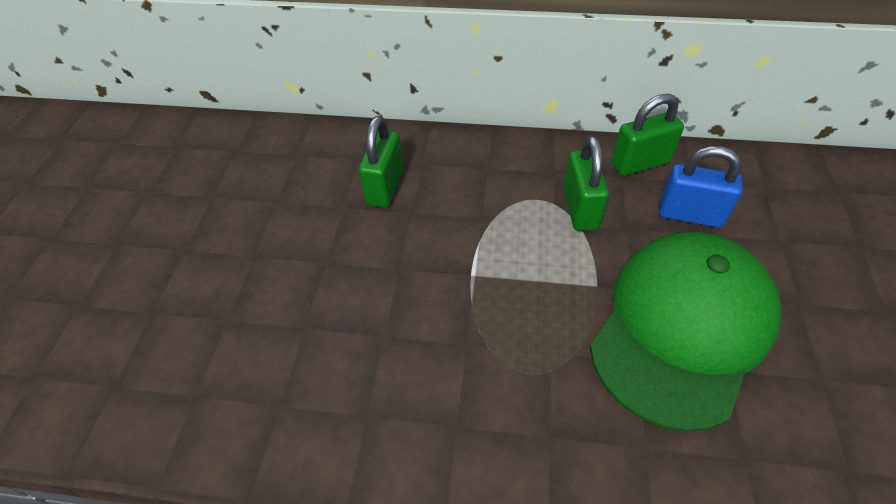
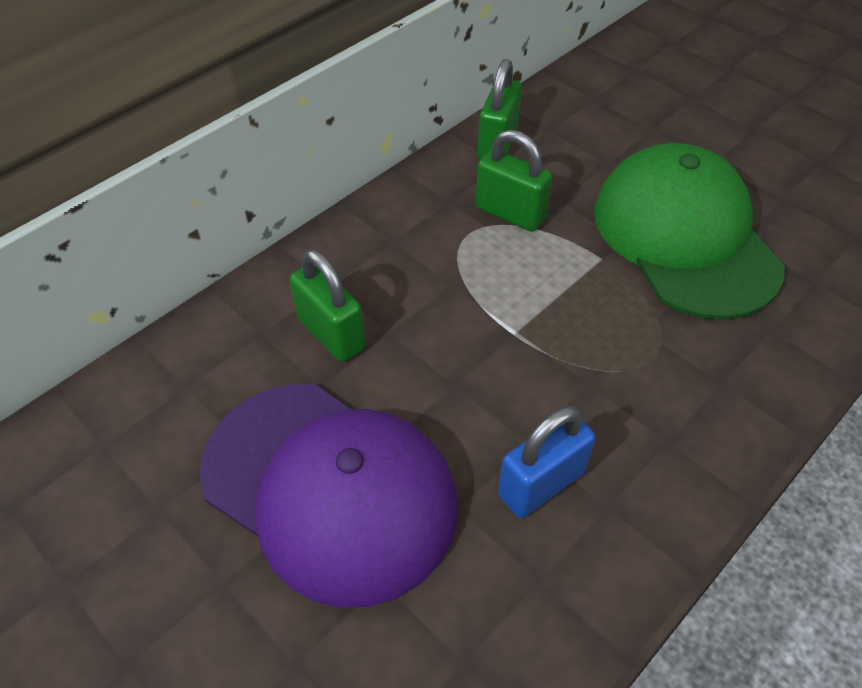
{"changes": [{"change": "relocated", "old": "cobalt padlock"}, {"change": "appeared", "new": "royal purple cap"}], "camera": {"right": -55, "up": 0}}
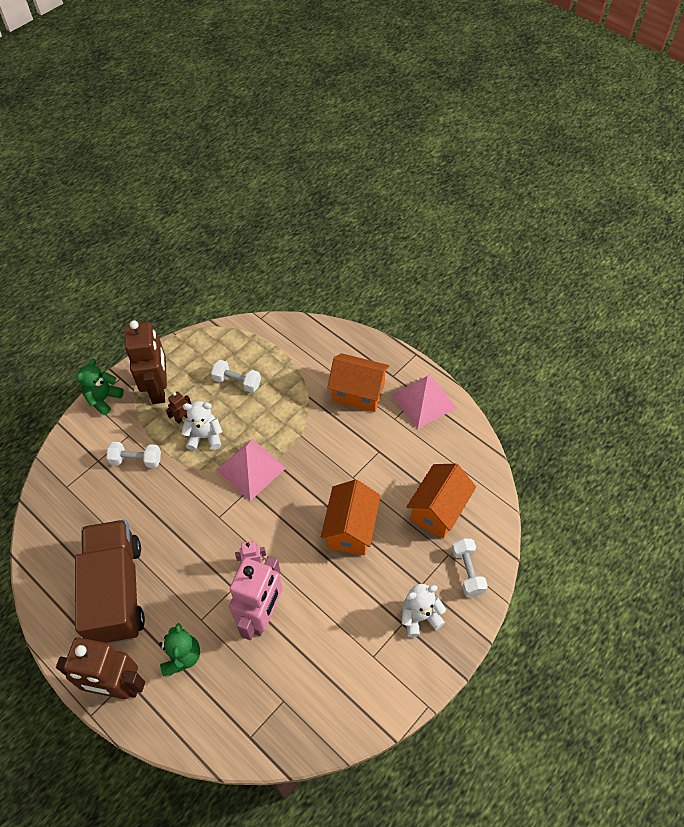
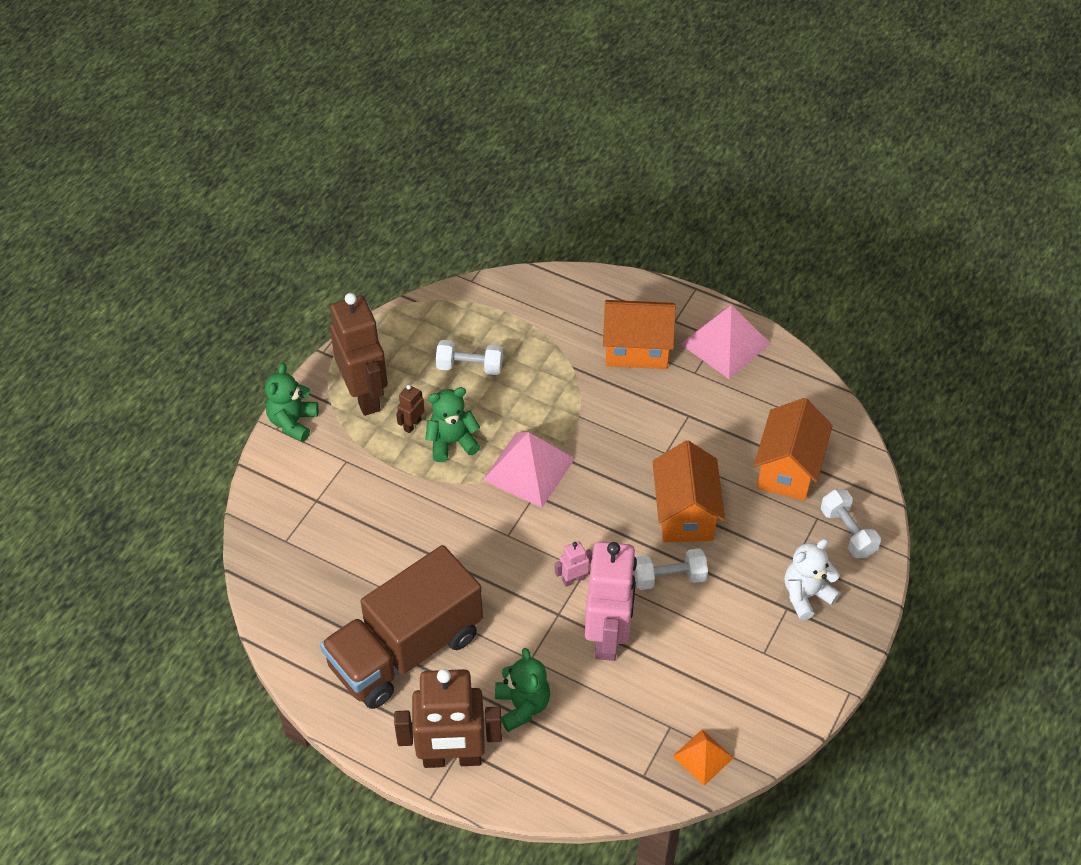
{"changes": [{"change": "colour", "old": "white teddy bear (no. 1 from left)", "new": "green teddy bear (no. 2 from left)"}, {"change": "relocated", "old": "white hand weight (no. 1 from left in the first image)", "new": "white hand weight (no. 2 from left)"}, {"change": "spun", "old": "dark brown toy truck", "degrees": -105}, {"change": "appeared", "new": "orange pyramid shape"}], "camera": {"right": -15, "up": -5}}
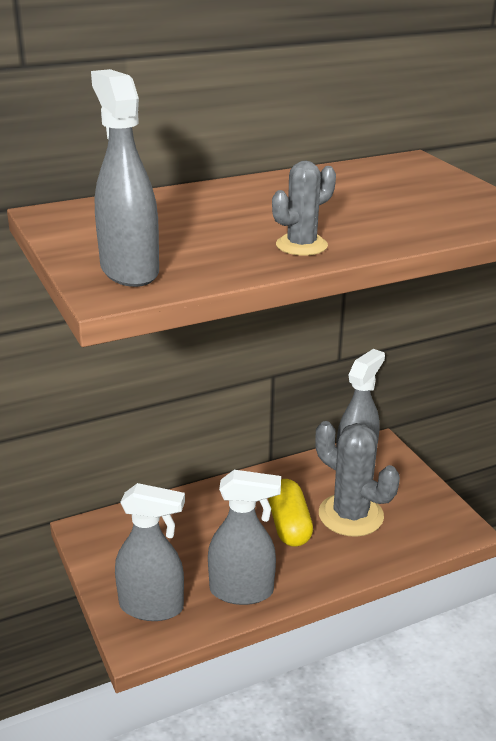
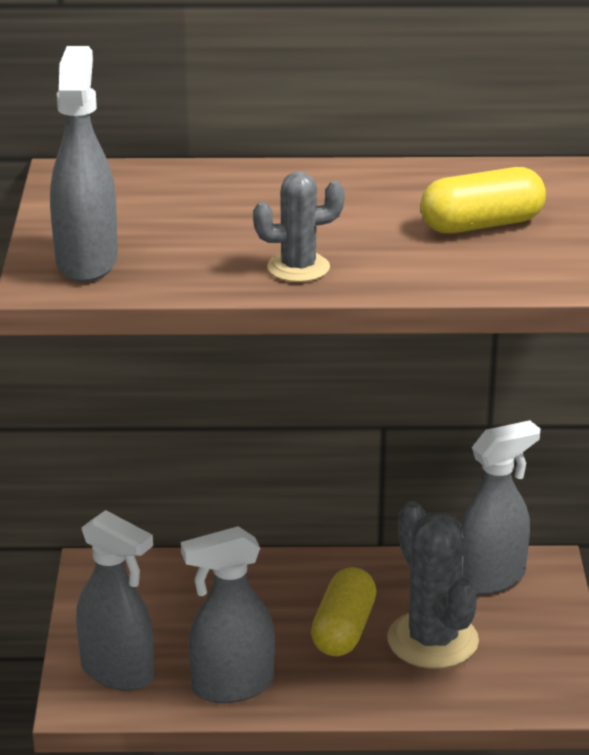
{"changes": [{"change": "spun", "old": "gray spray bottle (no. 3 from left)", "degrees": 135}, {"change": "appeared", "new": "yellow pill (no. 2 from left)"}], "camera": {"right": 25, "up": 0}}
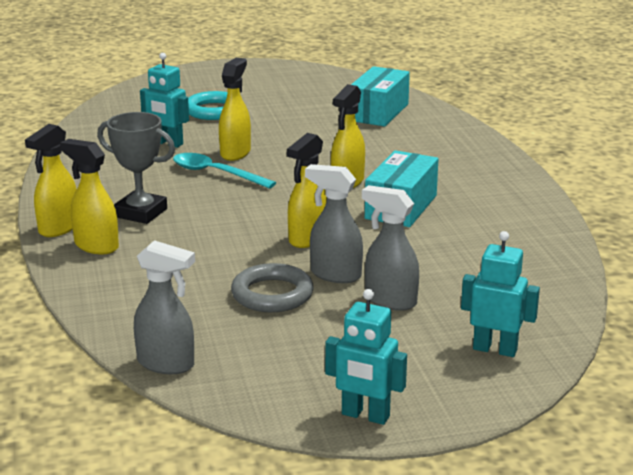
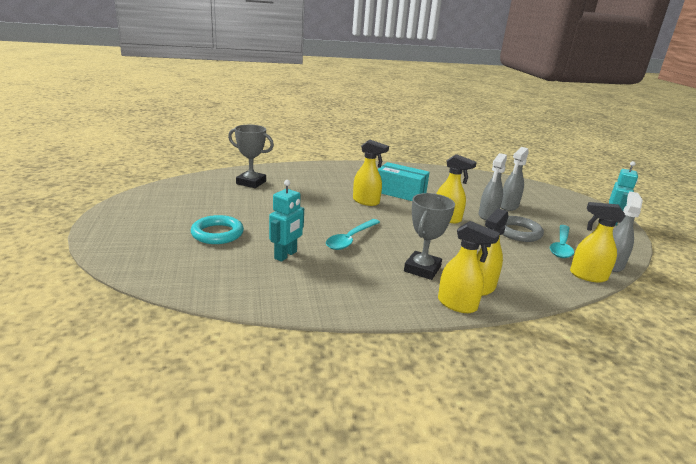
{"changes": [{"change": "relocated", "old": "yellow spray bottle (no. 3 from left in the first image)", "new": "yellow spray bottle (no. 5 from left)"}, {"change": "exchanged", "old": "turquoise package (no. 1 from left)", "new": "gray award cup (no. 1 from left)"}, {"change": "missing", "old": "turquoise toy robot (no. 3 from left)"}, {"change": "appeared", "new": "turquoise spoon (no. 2 from left)"}], "camera": {"right": -90, "up": 0}}
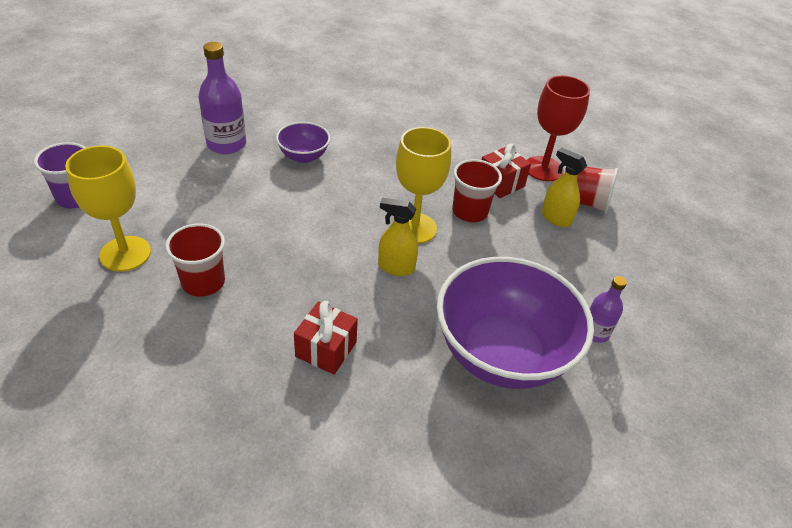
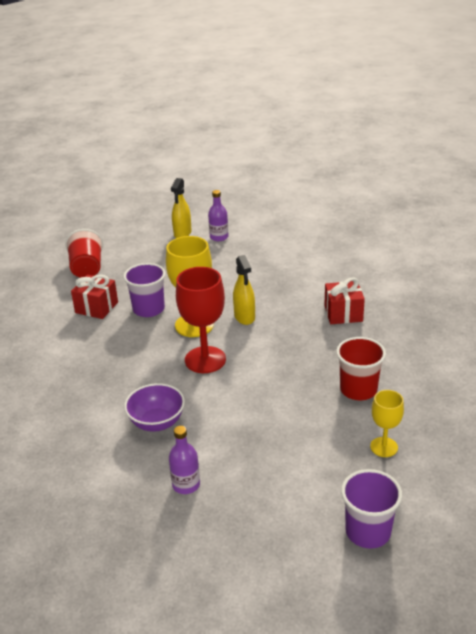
{"changes": [{"change": "size", "old": "royal purple drink bottle (no. 1 from left)", "factor": 0.58}, {"change": "relocated", "old": "scarlet wine glass"}, {"change": "size", "old": "yellow wine glass (no. 1 from left in the first image)", "factor": 0.57}, {"change": "relocated", "old": "yellow spray bottle (no. 2 from left in the first image)", "new": "yellow spray bottle (no. 1 from left)"}, {"change": "colour", "old": "scarlet cup (no. 2 from left)", "new": "royal purple cup (no. 1 from left)"}, {"change": "missing", "old": "royal purple bowl (no. 2 from left)"}], "camera": {"right": -115, "up": -10}}
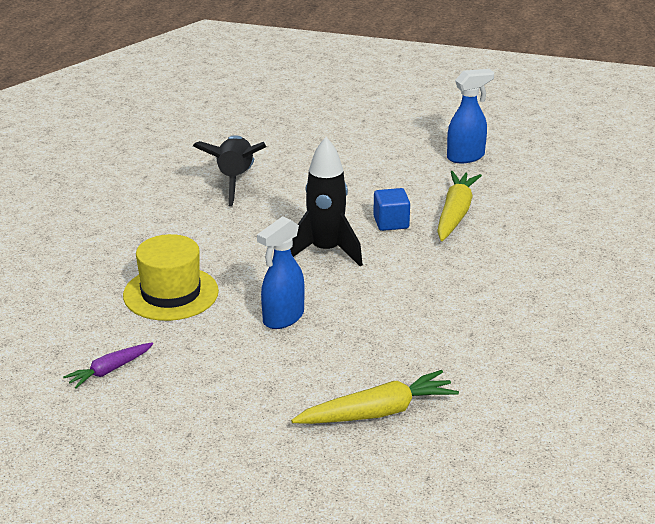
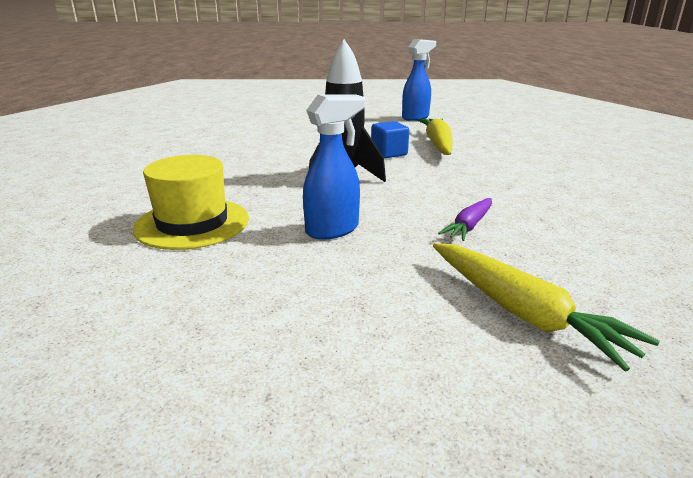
{"changes": [{"change": "missing", "old": "jet-black rocket (no. 1 from left)"}, {"change": "spun", "old": "cobalt spray bottle (no. 1 from left)", "degrees": -150}, {"change": "relocated", "old": "royal purple root vegetable"}, {"change": "spun", "old": "yellow root vegetable (no. 1 from left in the first image)", "degrees": 90}], "camera": {"right": -15, "up": -5}}
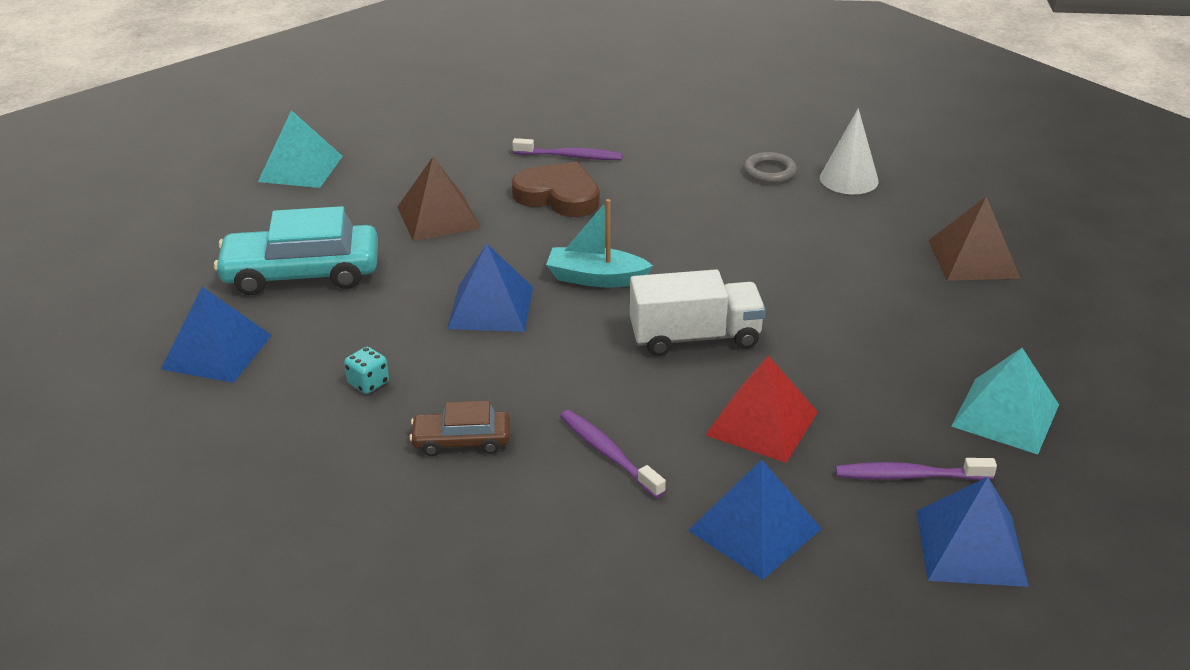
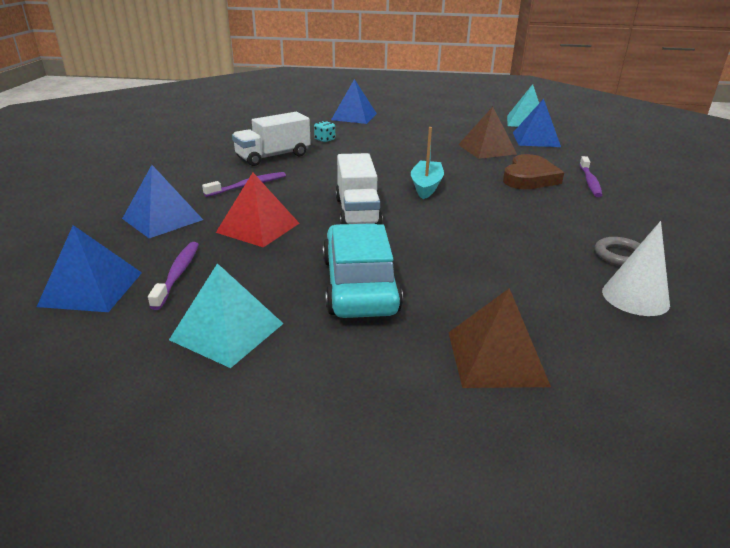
{"changes": [{"change": "relocated", "old": "turquoise toy car"}, {"change": "relocated", "old": "cobalt pyramid shape (no. 2 from left in the first image)", "new": "cobalt pyramid shape (no. 4 from left)"}, {"change": "exchanged", "old": "dark brown toy car", "new": "white toy truck (no. 1 from left)"}], "camera": {"right": 90, "up": -5}}
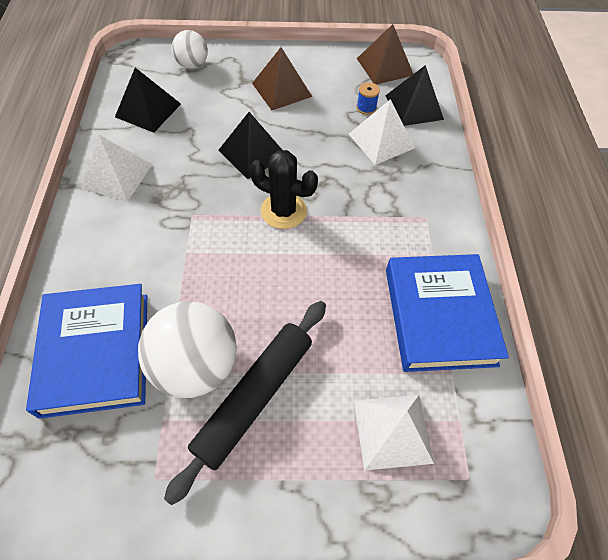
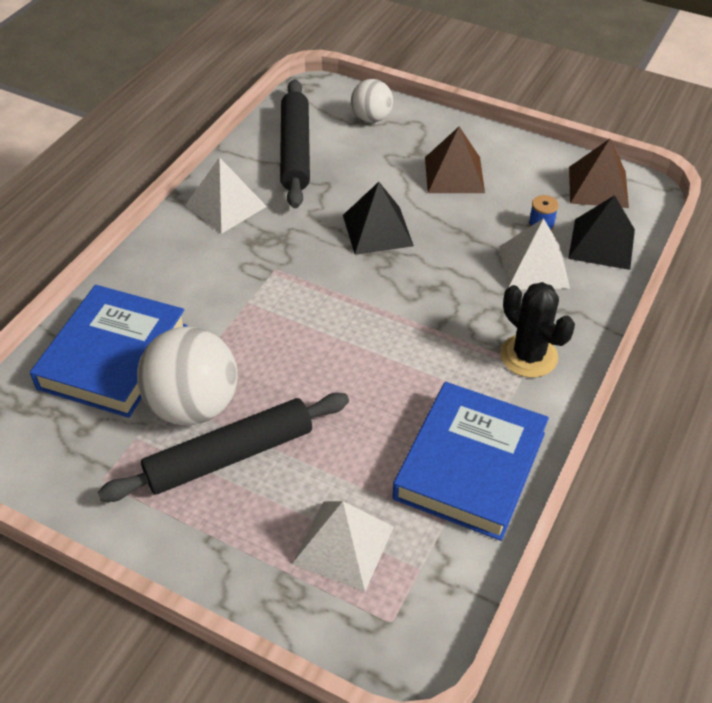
{"changes": [{"change": "exchanged", "old": "jet-black pyramid shape (no. 1 from left)", "new": "jet-black dough roller (no. 2 from left)"}, {"change": "relocated", "old": "jet-black cactus"}], "camera": {"right": 30, "up": -10}}
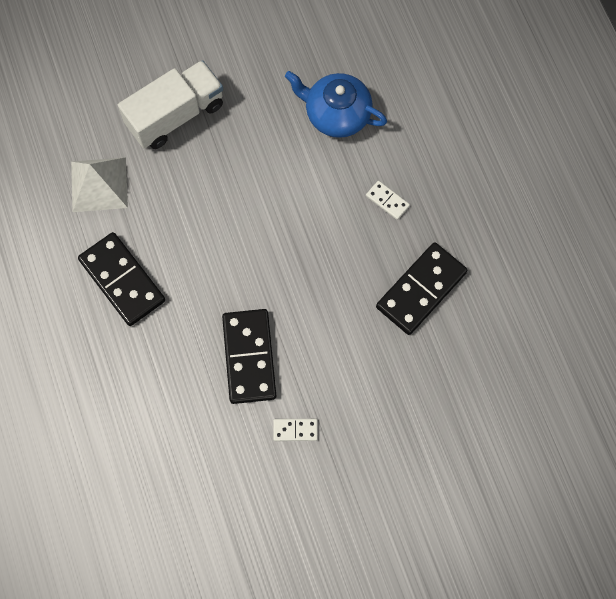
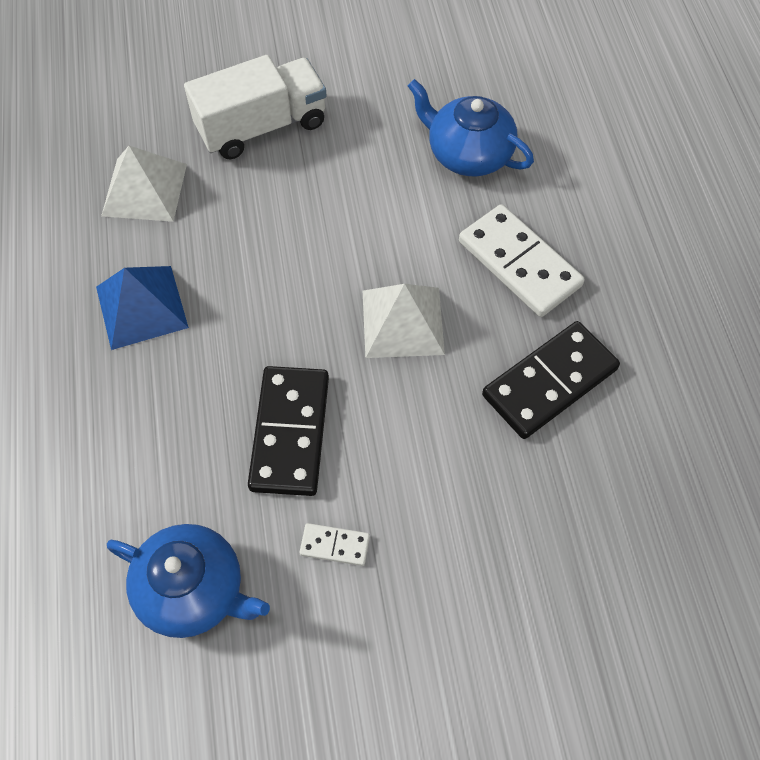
{"changes": [{"change": "size", "old": "white domino (no. 2 from left)", "factor": 2.14}, {"change": "exchanged", "old": "jet-black domino (no. 1 from left)", "new": "cobalt pyramid shape"}, {"change": "appeared", "new": "white pyramid shape (no. 2 from left)"}, {"change": "appeared", "new": "cobalt teapot (no. 1 from left)"}], "camera": {"right": 10, "up": -10}}
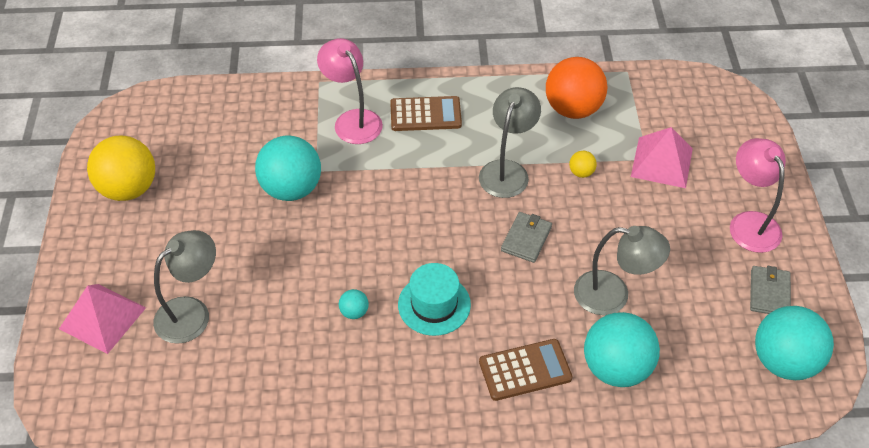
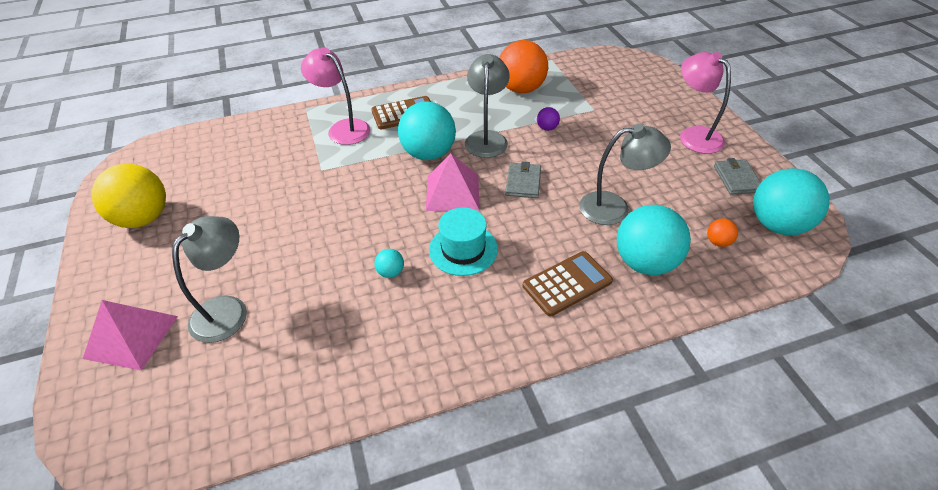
{"changes": [{"change": "relocated", "old": "rosy pyramid shape (no. 2 from left)"}, {"change": "relocated", "old": "turquoise play ball (no. 1 from left in the first image)", "new": "turquoise play ball (no. 2 from left)"}, {"change": "colour", "old": "yellow play ball (no. 2 from left)", "new": "royal purple play ball"}, {"change": "appeared", "new": "orange play ball (no. 2 from left)"}], "camera": {"right": -15, "up": -5}}
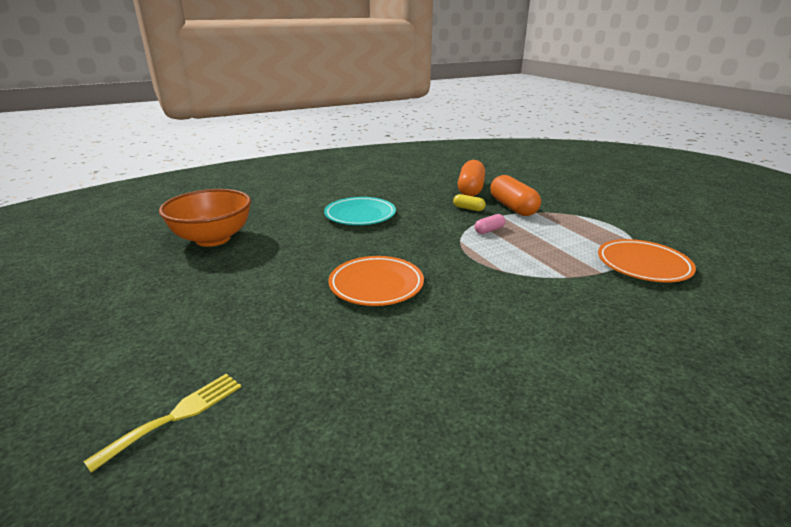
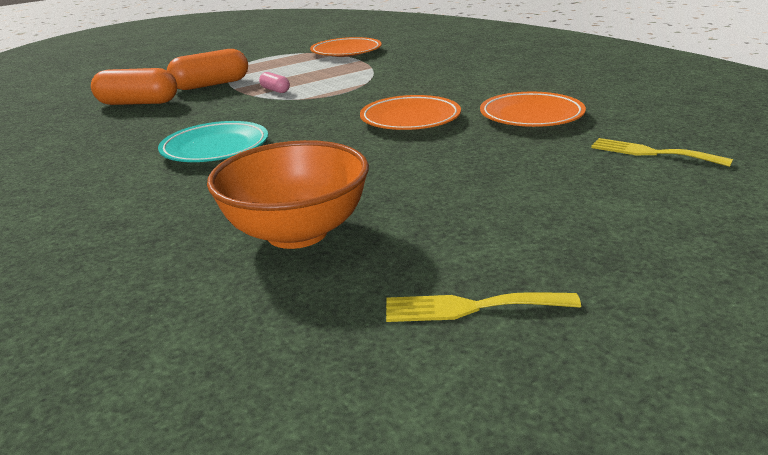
{"changes": [{"change": "missing", "old": "yellow pill"}, {"change": "appeared", "new": "orange flat dish (no. 3 from left)"}, {"change": "appeared", "new": "yellow table fork (no. 1 from left)"}], "camera": {"right": -95, "up": 0}}
